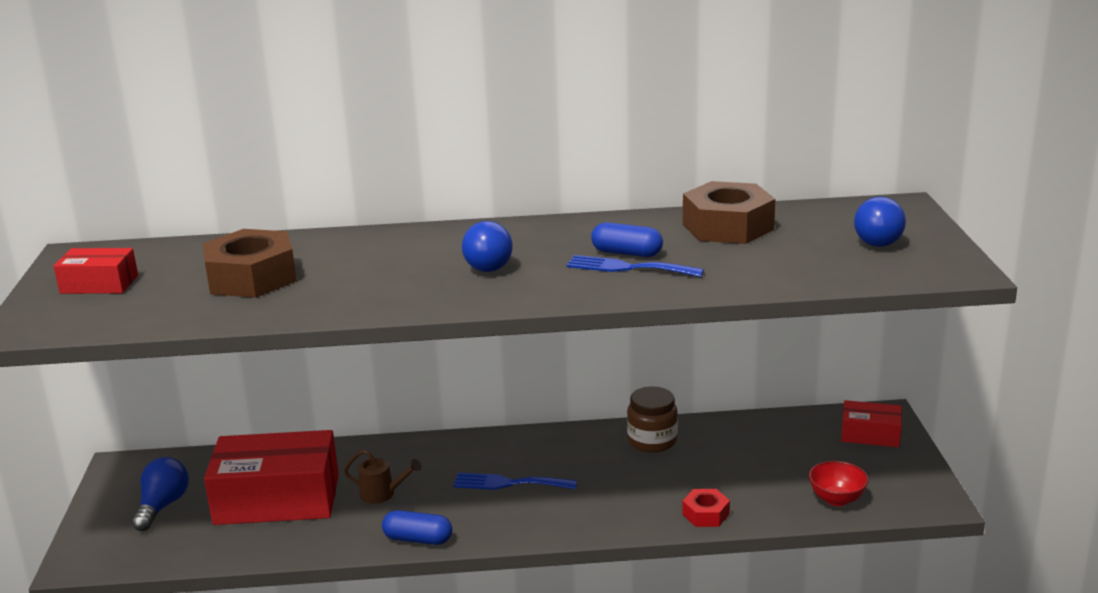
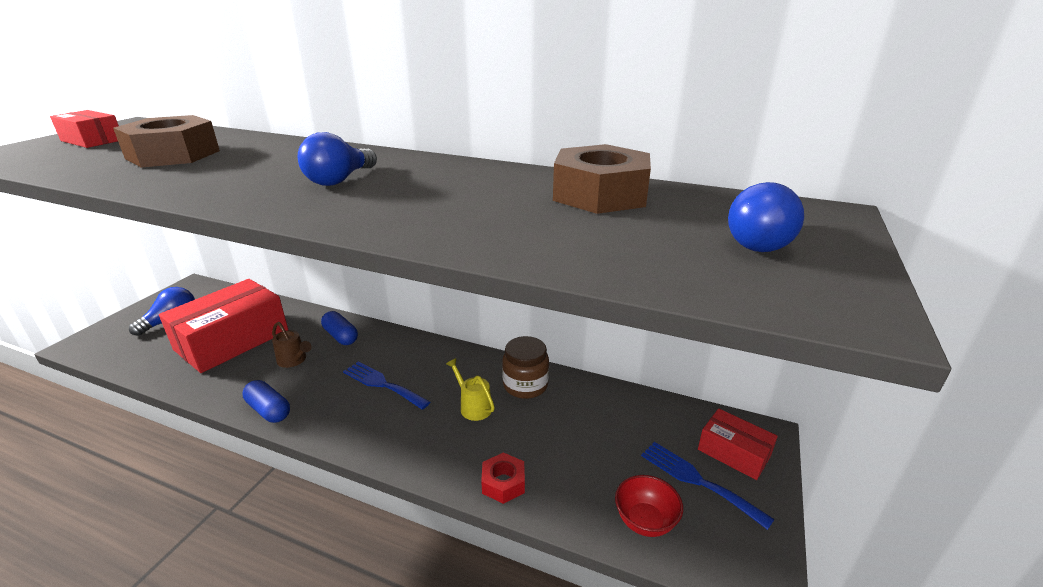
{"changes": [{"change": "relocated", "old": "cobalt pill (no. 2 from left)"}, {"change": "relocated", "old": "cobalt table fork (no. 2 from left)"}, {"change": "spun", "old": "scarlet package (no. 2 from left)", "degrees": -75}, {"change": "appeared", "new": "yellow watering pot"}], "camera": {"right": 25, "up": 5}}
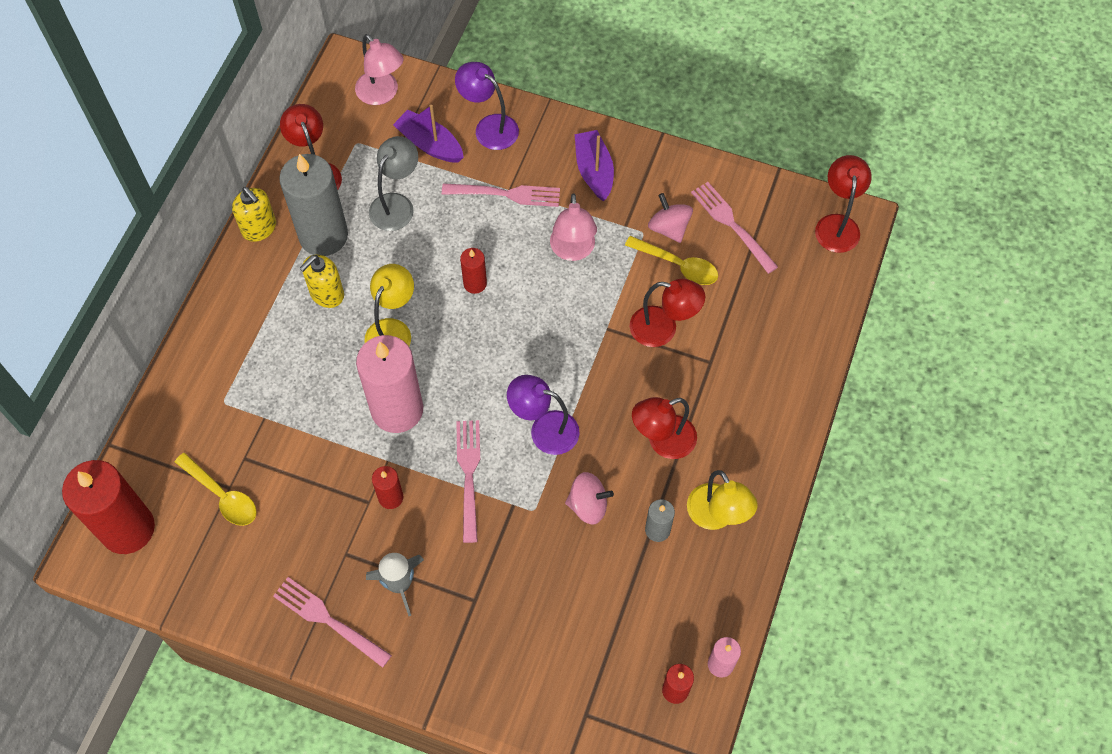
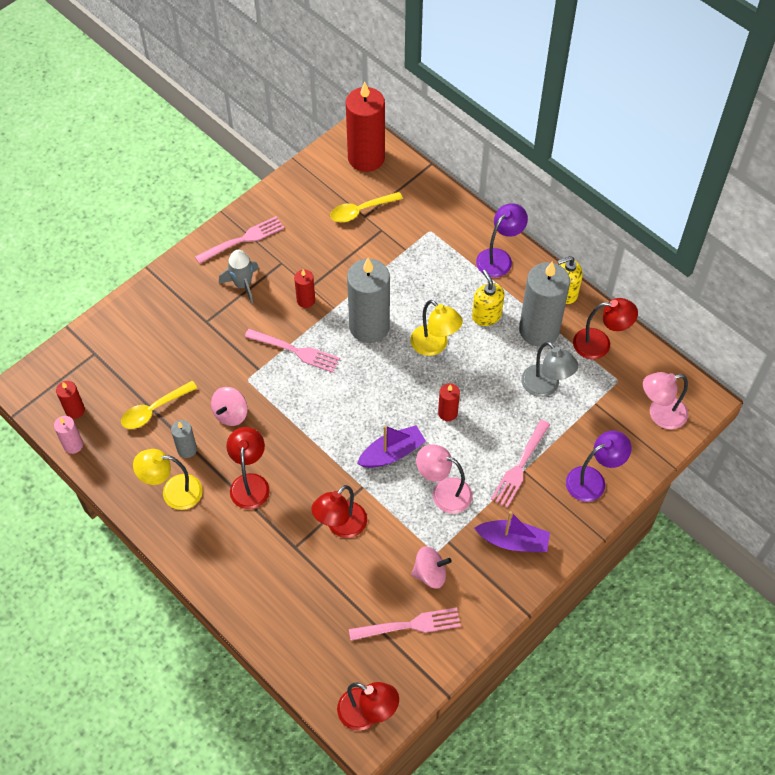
{"changes": [{"change": "relocated", "old": "royal purple sailboat (no. 1 from left)"}, {"change": "relocated", "old": "yellow spoon (no. 2 from left in the first image)", "new": "yellow spoon (no. 1 from left)"}, {"change": "colour", "old": "rosy candle (no. 1 from left)", "new": "gray candle (no. 2 from left)"}, {"change": "relocated", "old": "royal purple reading lamp (no. 2 from left in the first image)", "new": "royal purple reading lamp (no. 1 from left)"}], "camera": {"right": 115, "up": -5}}
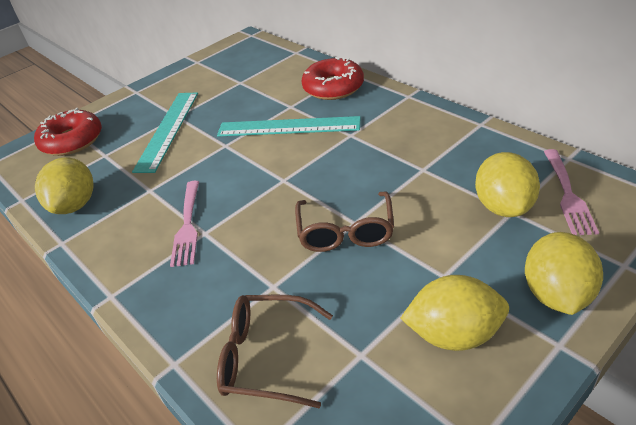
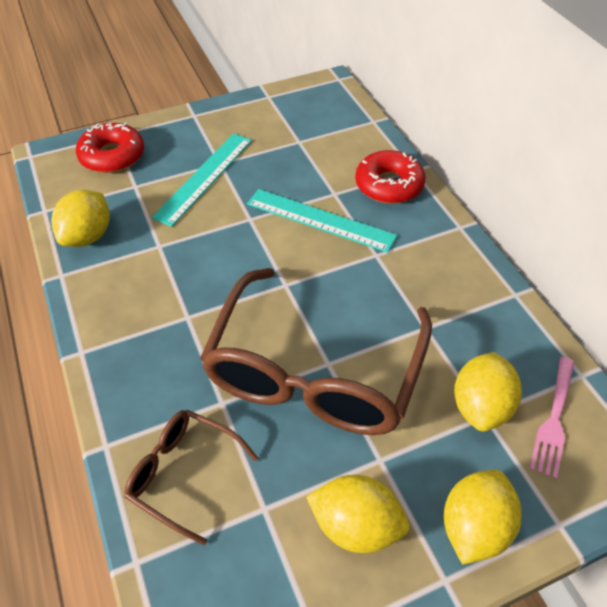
{"changes": [{"change": "missing", "old": "rosy table fork (no. 1 from left)"}, {"change": "size", "old": "dark brown spectacles (no. 2 from left)", "factor": 2.06}], "camera": {"right": 15, "up": 10}}
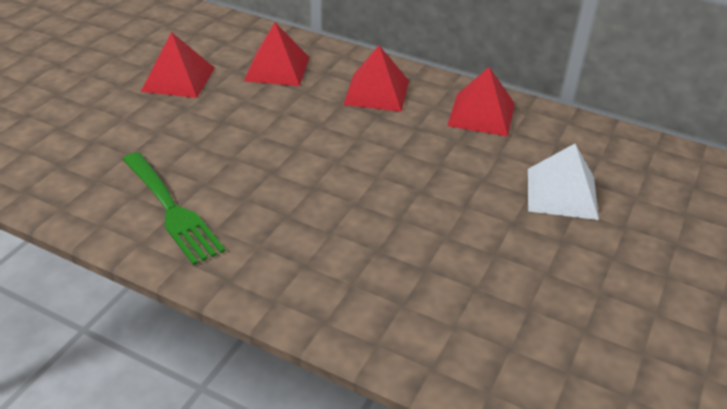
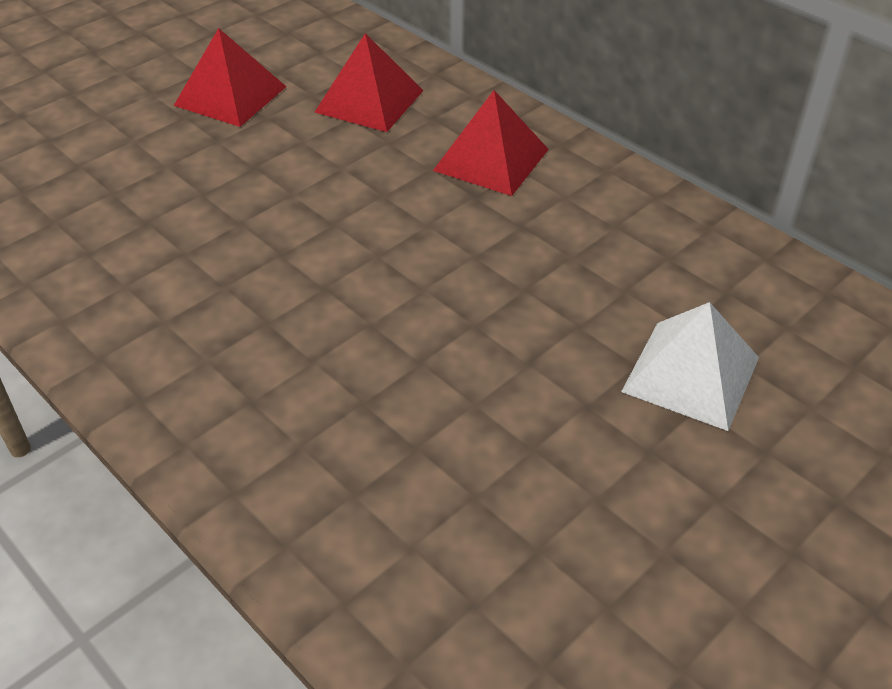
{"changes": [{"change": "missing", "old": "scarlet pyramid shape (no. 4 from left)"}, {"change": "missing", "old": "green table fork"}], "camera": {"right": 20, "up": 5}}
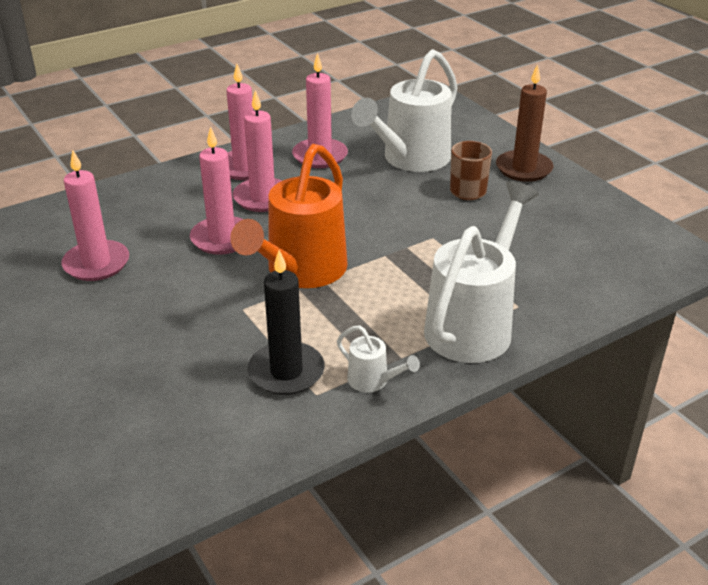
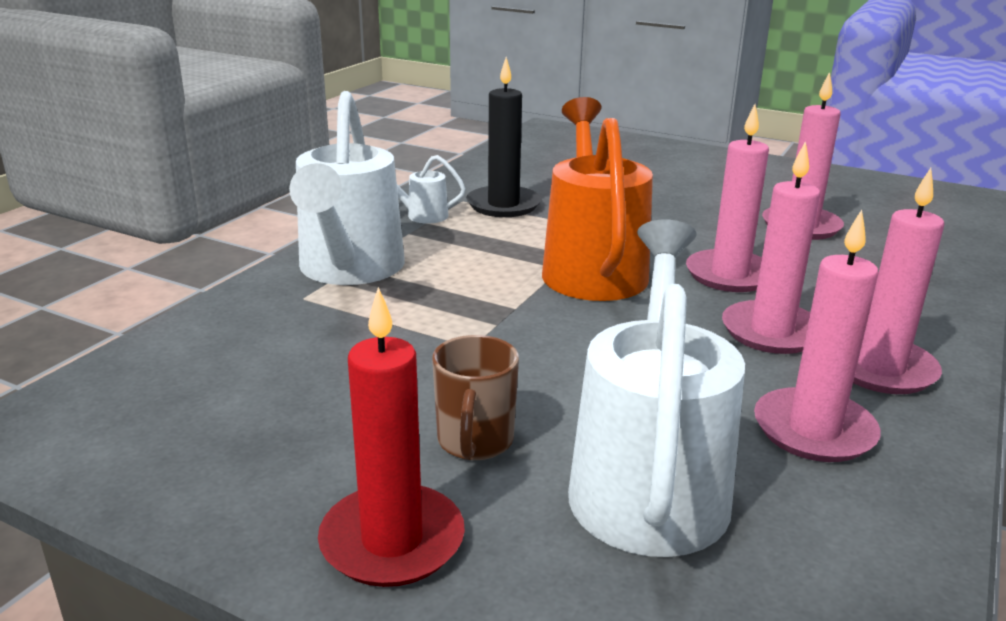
{"changes": [{"change": "colour", "old": "dark brown candle", "new": "scarlet candle"}], "camera": {"right": 150, "up": -10}}
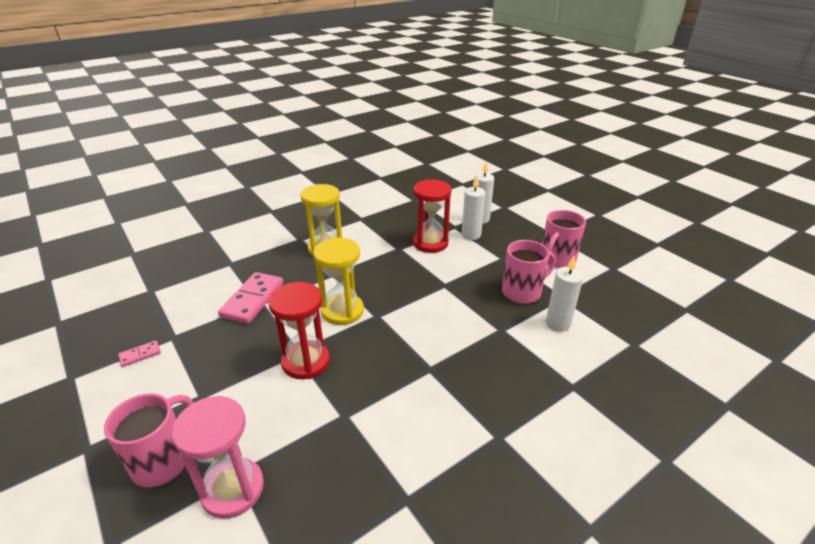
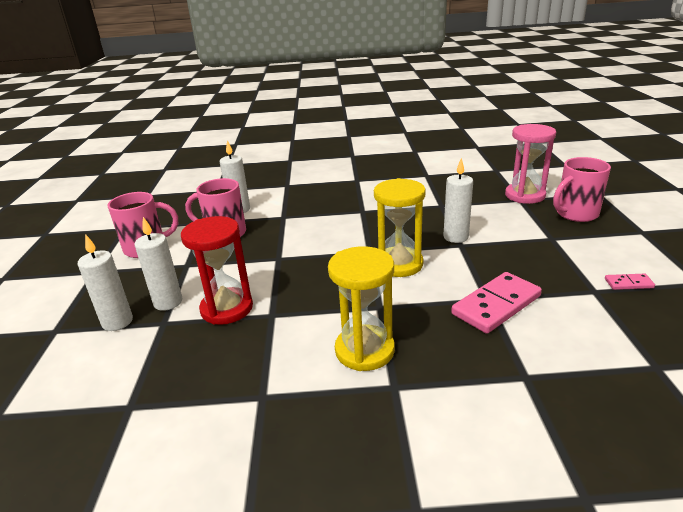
{"changes": [{"change": "exchanged", "old": "scarlet hourglass (no. 1 from left)", "new": "white candle (no. 4 from left)"}], "camera": {"right": -145, "up": -5}}
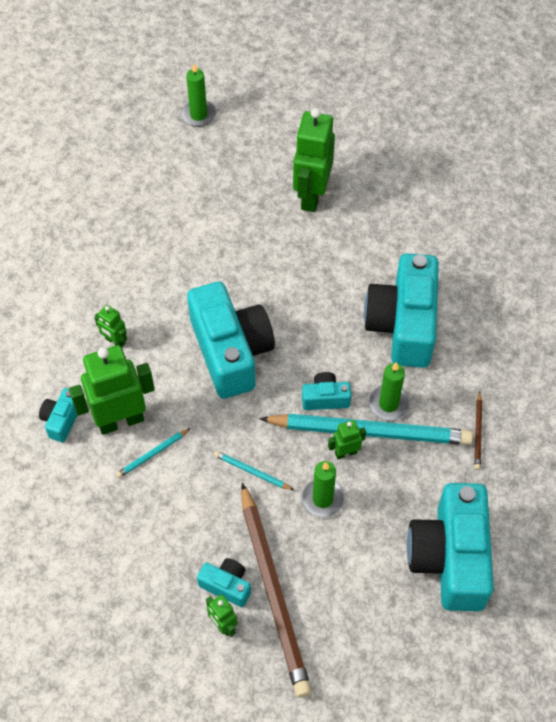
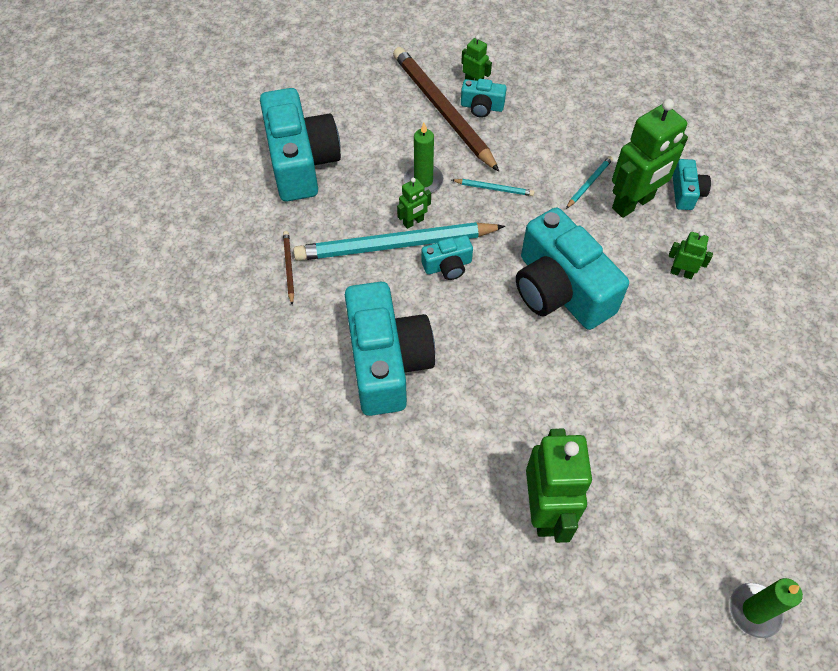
{"changes": [{"change": "missing", "old": "green candle (no. 3 from left)"}], "camera": {"right": 165, "up": 0}}
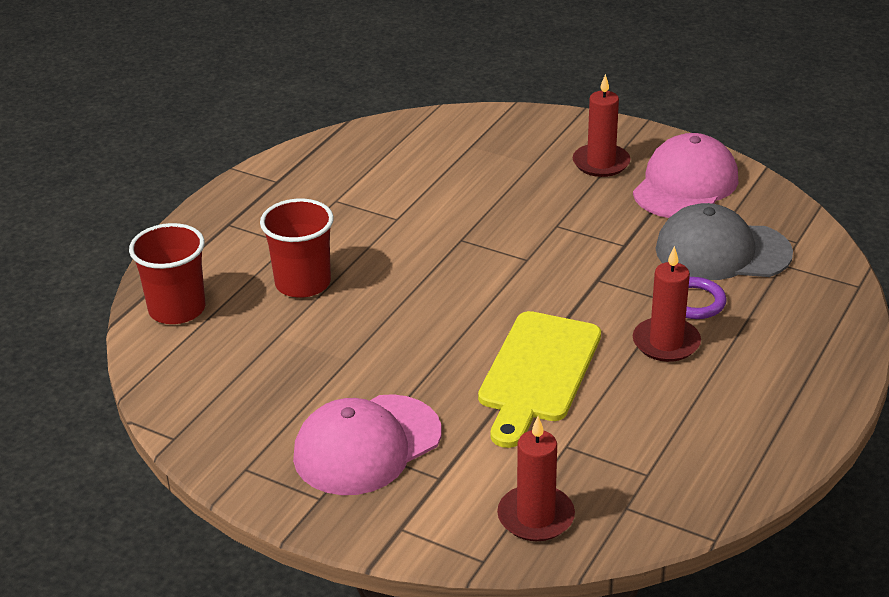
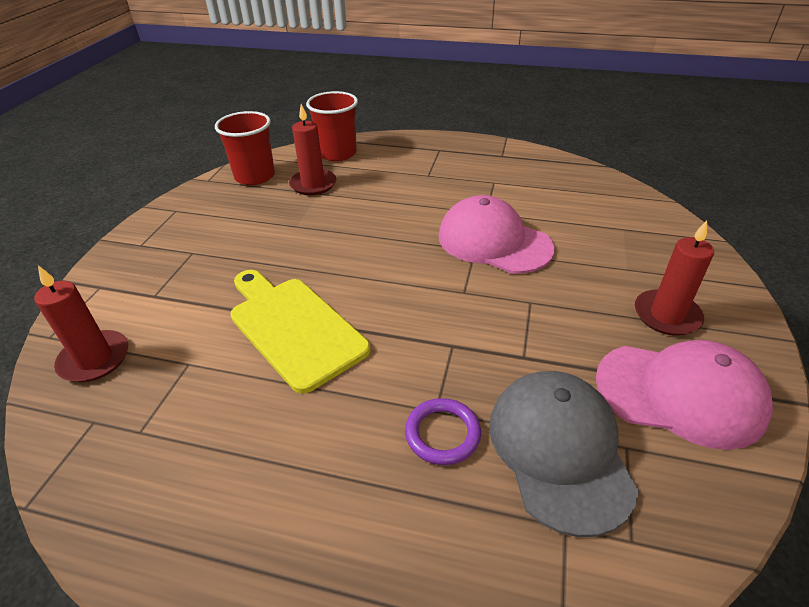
{"changes": [{"change": "relocated", "old": "scarlet cup (no. 2 from left in the first image)", "new": "scarlet cup (no. 1 from left)"}, {"change": "relocated", "old": "scarlet candle (no. 3 from left in the first image)", "new": "scarlet candle (no. 2 from left)"}, {"change": "spun", "old": "yellow chopping board", "degrees": 45}, {"change": "relocated", "old": "rosy cap (no. 1 from left)"}], "camera": {"right": 75, "up": 5}}
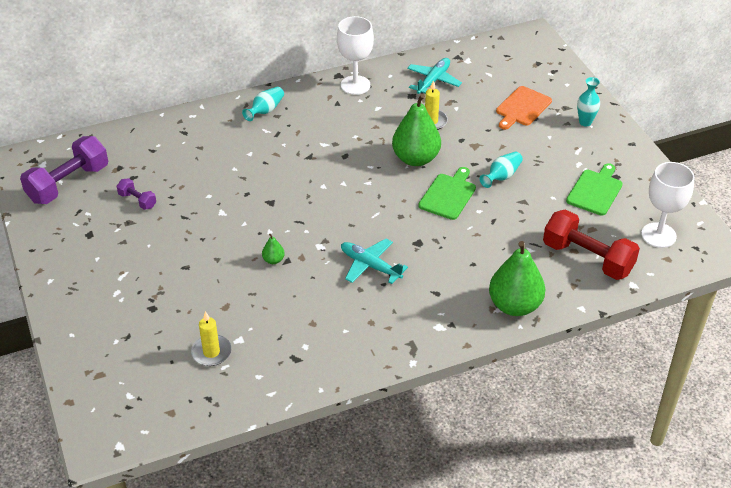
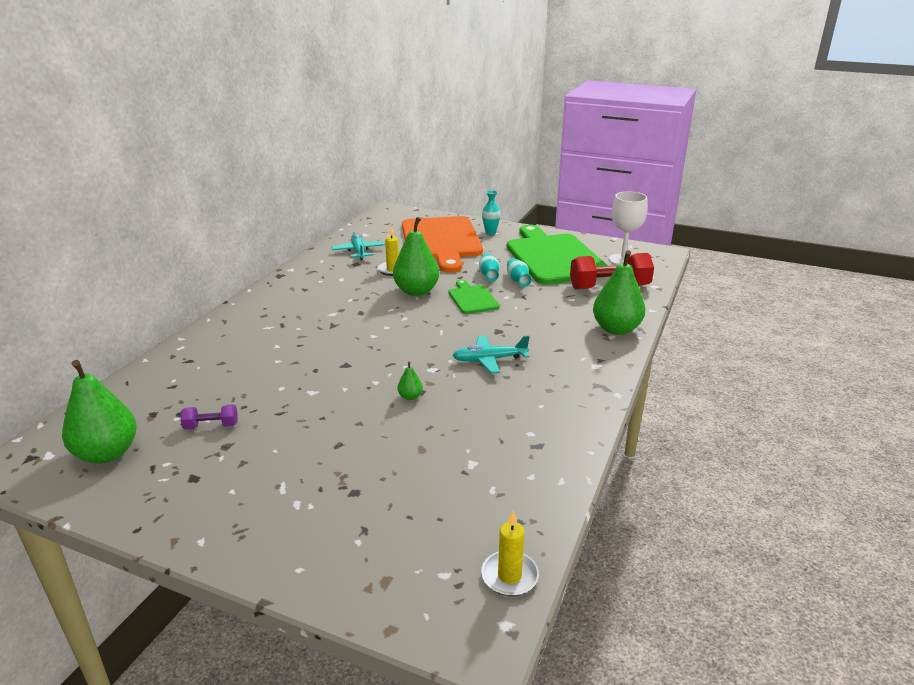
{"changes": [{"change": "missing", "old": "white wine glass (no. 1 from left)"}, {"change": "size", "old": "orange chopping board", "factor": 2.17}, {"change": "relocated", "old": "turquoise tall vase (no. 1 from left in the first image)", "new": "turquoise tall vase (no. 3 from left)"}, {"change": "exchanged", "old": "royal purple hand weight (no. 1 from left)", "new": "green toy pear (no. 1 from left)"}, {"change": "size", "old": "green chopping board (no. 2 from left)", "factor": 2.17}, {"change": "relocated", "old": "yellow candle (no. 1 from left in the first image)", "new": "yellow candle (no. 2 from left)"}], "camera": {"right": -45, "up": -15}}
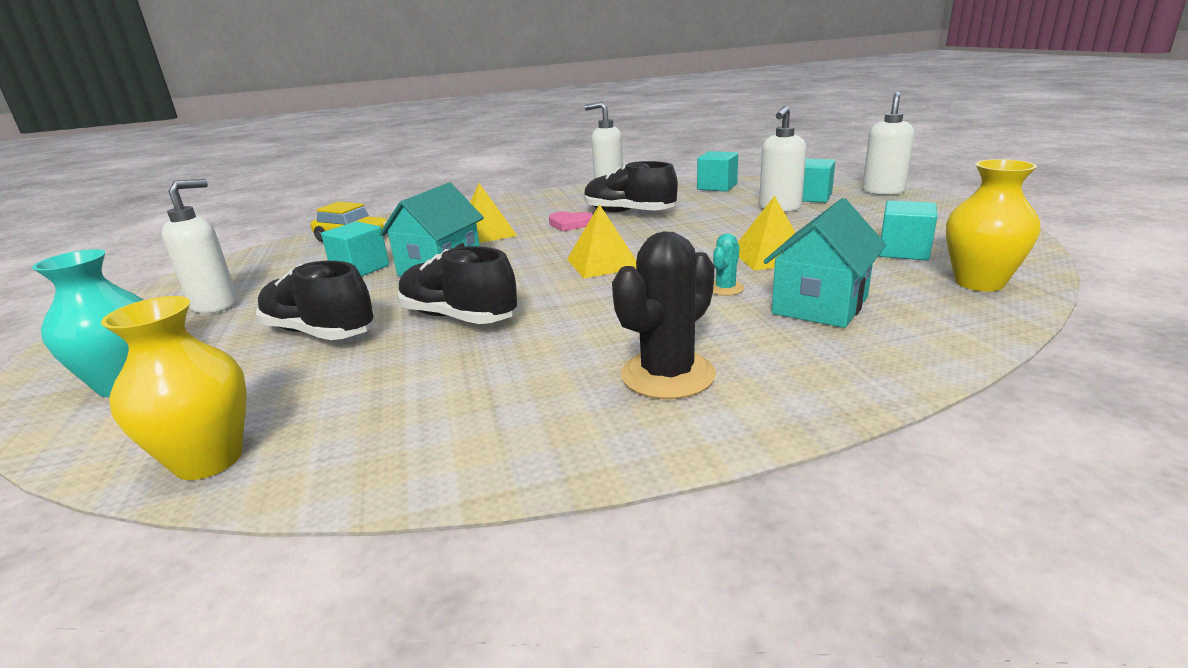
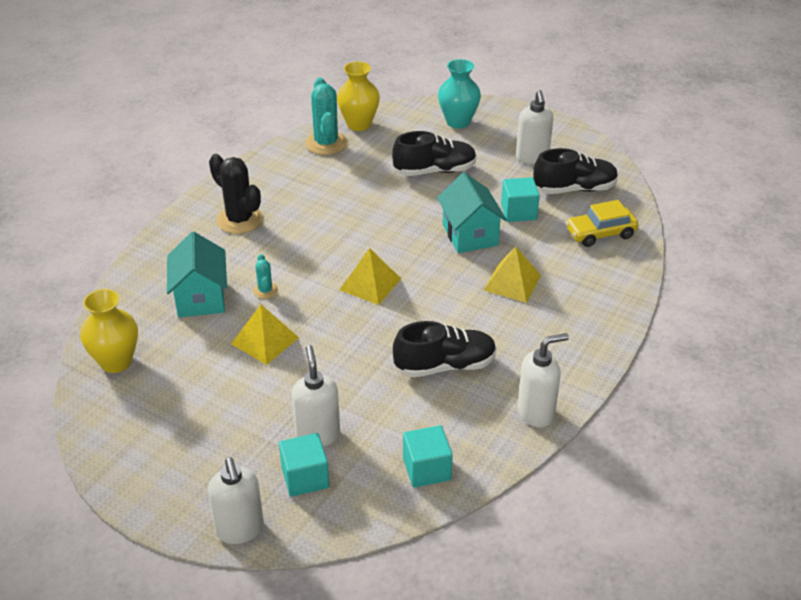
{"changes": [{"change": "missing", "old": "turquoise cube (no. 4 from left)"}, {"change": "missing", "old": "rosy heart shape"}, {"change": "spun", "old": "jet-black cactus", "degrees": -45}, {"change": "relocated", "old": "jet-black lace-up shoe (no. 2 from left in the first image)", "new": "jet-black lace-up shoe (no. 3 from left)"}, {"change": "appeared", "new": "turquoise cactus (no. 2 from left)"}], "camera": {"right": 135, "up": 15}}
